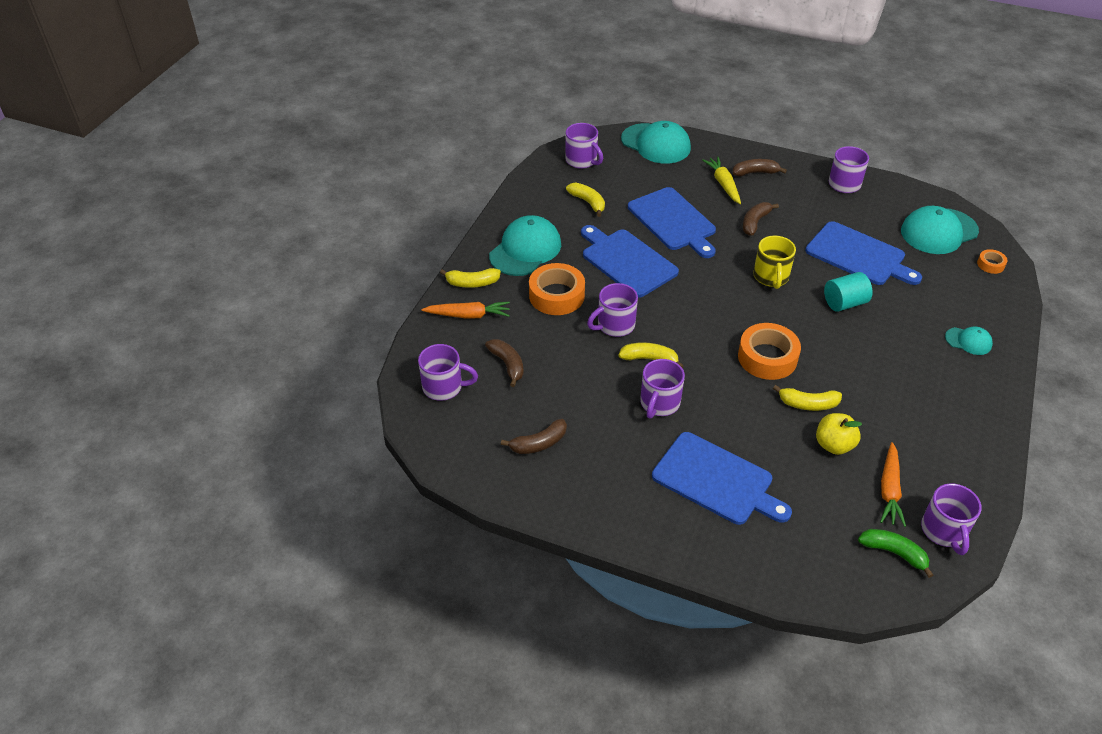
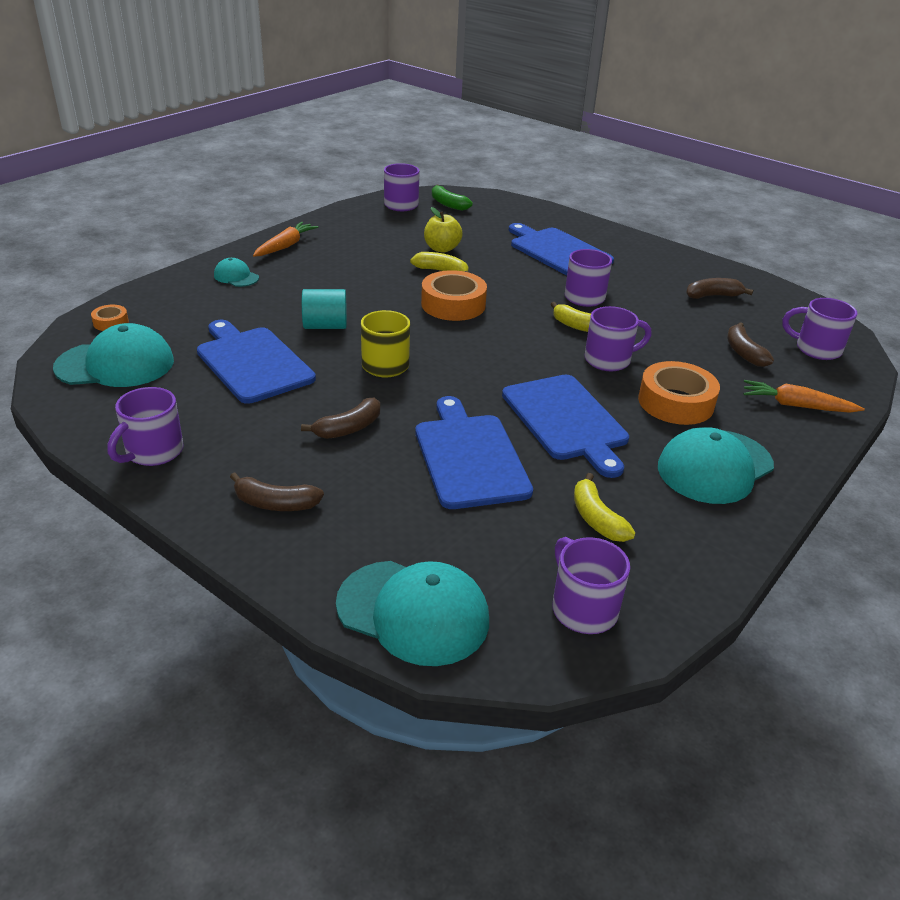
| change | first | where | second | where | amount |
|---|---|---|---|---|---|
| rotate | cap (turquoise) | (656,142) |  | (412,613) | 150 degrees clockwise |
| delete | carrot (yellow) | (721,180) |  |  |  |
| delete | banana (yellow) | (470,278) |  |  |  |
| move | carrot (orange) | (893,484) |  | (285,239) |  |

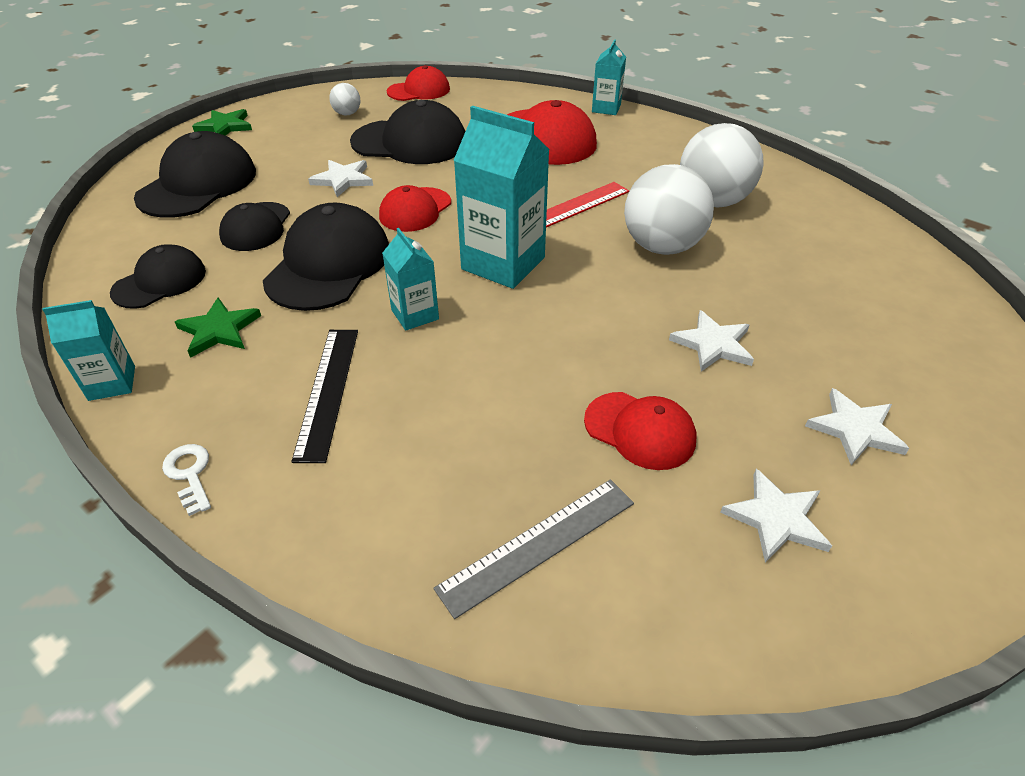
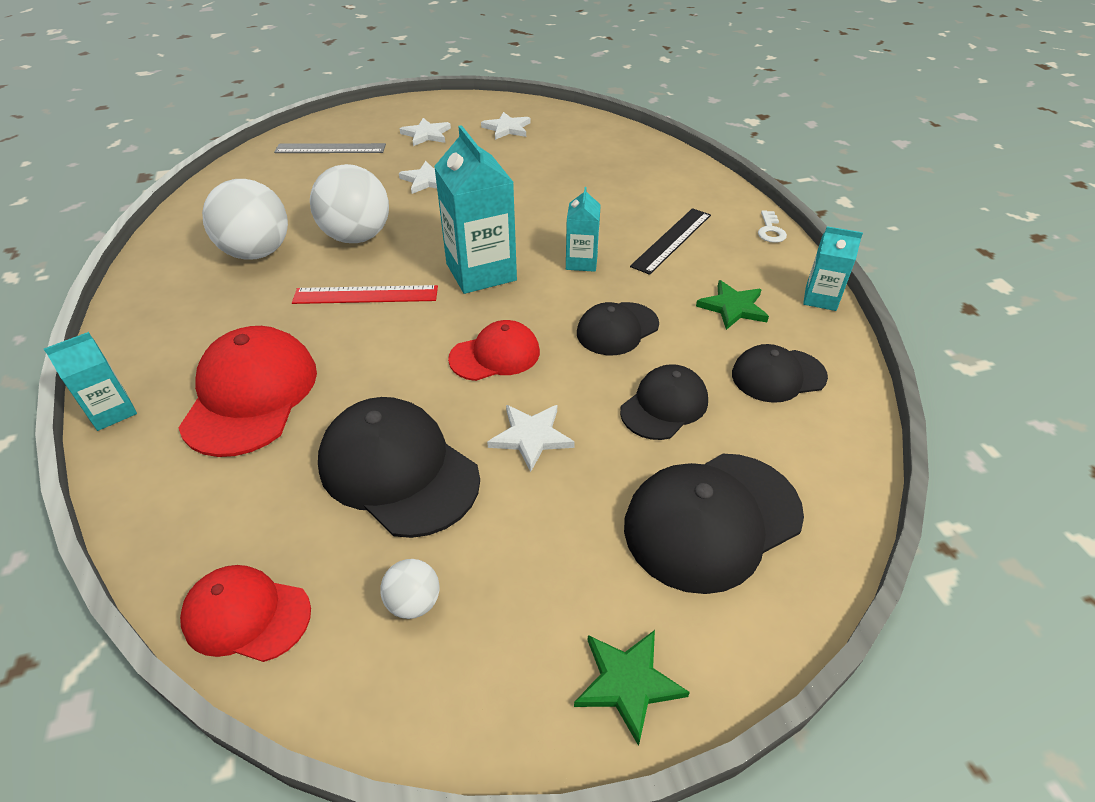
| change | first | where | second | where | amount |
|---|---|---|---|---|---|
| resize | cap (black) | (326,257) |  | (618,328) | x0.61 |
| delete | cap (red) | (640,431) |  |  |  |
| move | ruler (grey) | (533,549) |  | (330,148) |  |

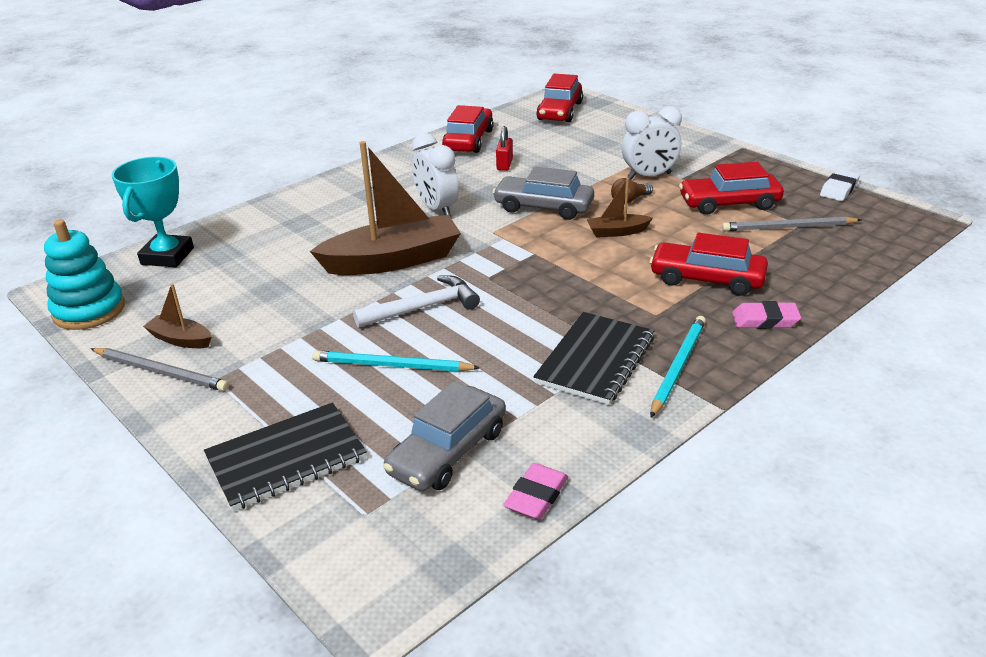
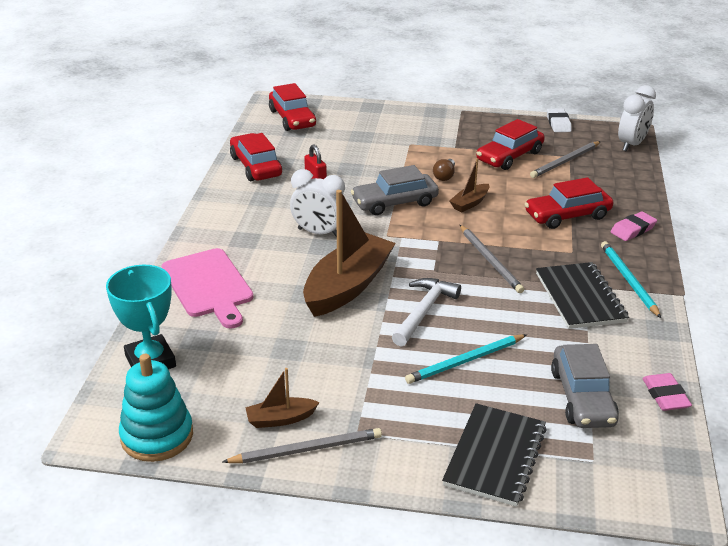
| change | first | where | second | where | amount |
|---|---|---|---|---|---|
| move | clock (white) | (652,142) |  | (637,118) |  |
| insert |  |  | pencil (grey) | (492,259) |  |
| insert |  |  | cutting board (pink) | (207,288) |  |

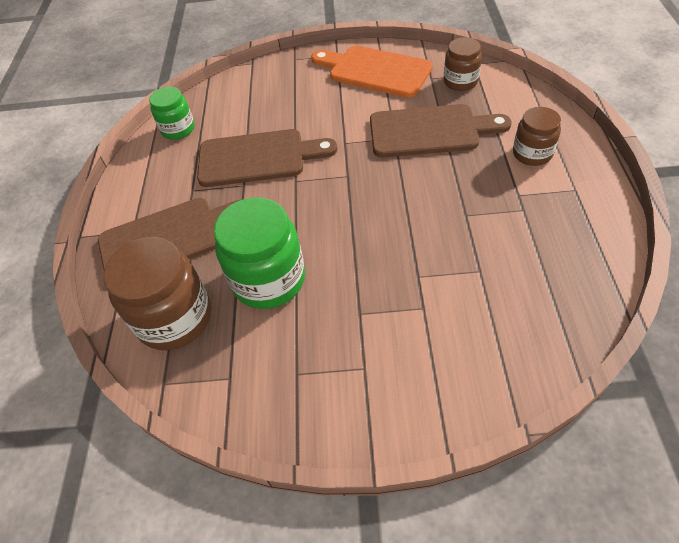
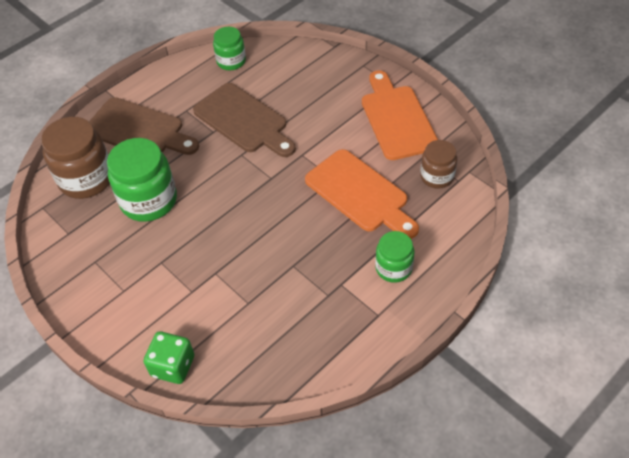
| change | first | where | second | where | amount |
|---|---|---|---|---|---|
| recolor | cutting board (brown) | (441,130) | cutting board (orange) | (362,194) |  |
| recolor | jar (brown) | (537,136) | jar (green) | (394,257) |  |
| insert |  |  | dice (green) | (169,357) |  |

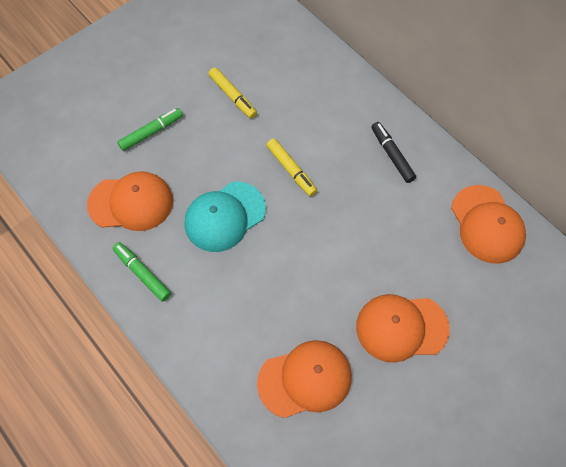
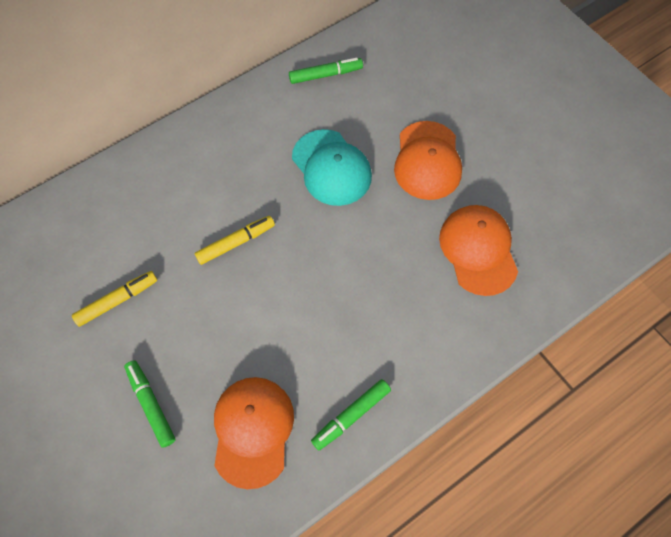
| change | first | where | second | where | amount |
|---|---|---|---|---|---|
| delete | marker (black) | (393,152) |  |  |  |
| move | cap (turquoise) | (225,217) |  | (332,167) |  |
| replace | cap (orange) | (488,224) | marker (green) | (326,71) |  |

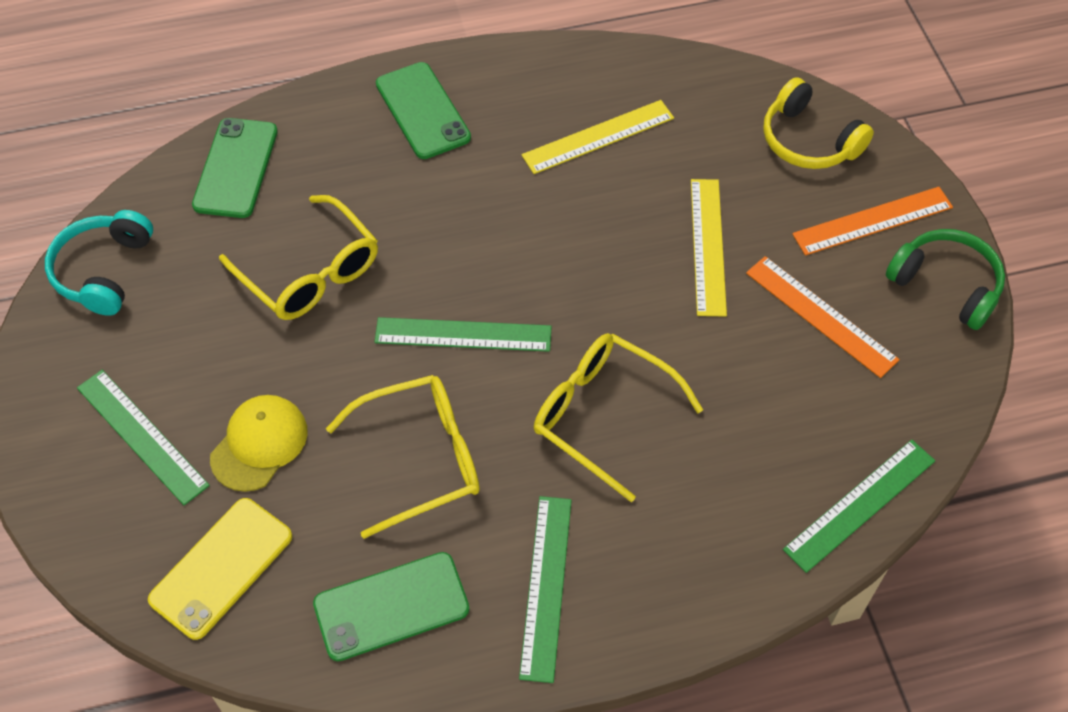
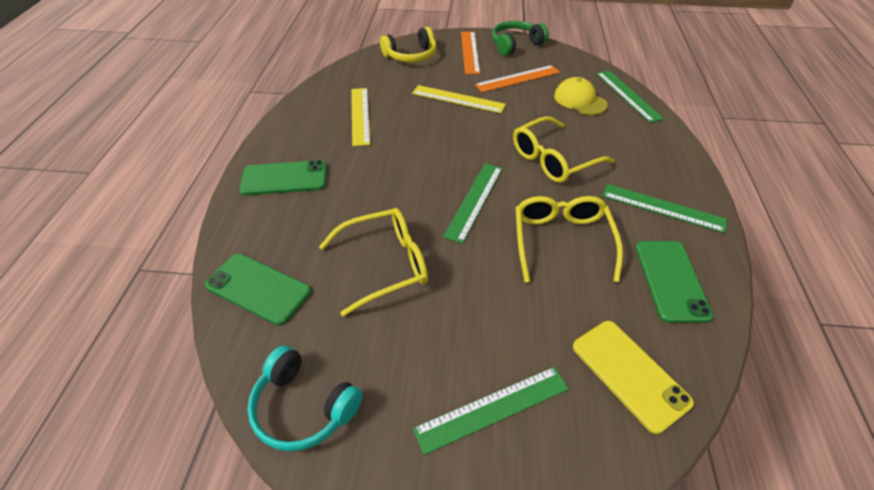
| change | first | where | second | where | amount |
|---|---|---|---|---|---|
| move | cap (yellow) | (259,443) |  | (581,96) |  |

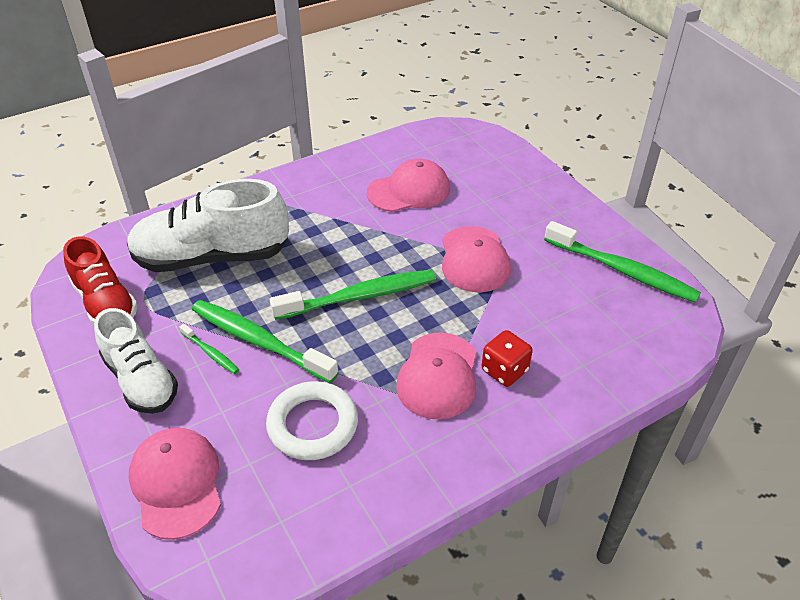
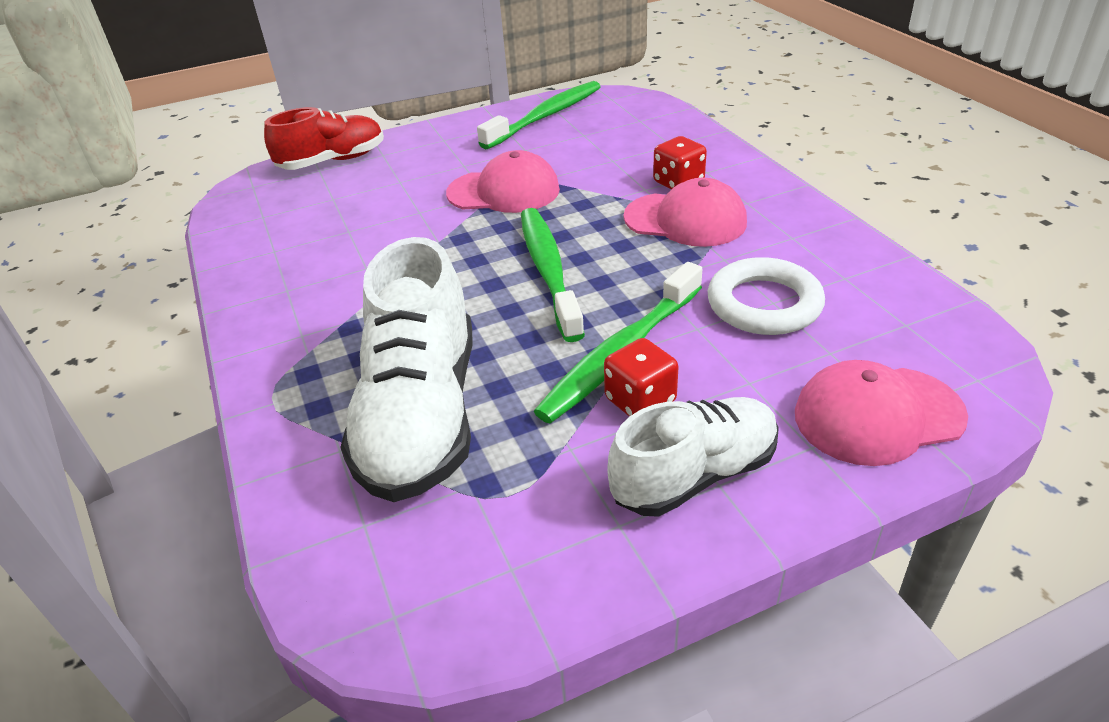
| change | first | where | second | where | amount |
|---|---|---|---|---|---|
| delete | cap (pink) | (408,185) |  |  |  |
| move | shoe (red) | (100,280) |  | (324,138) |  |
| replace | toothbrush (green) | (209,349) | dice (red) | (641,377) |  |

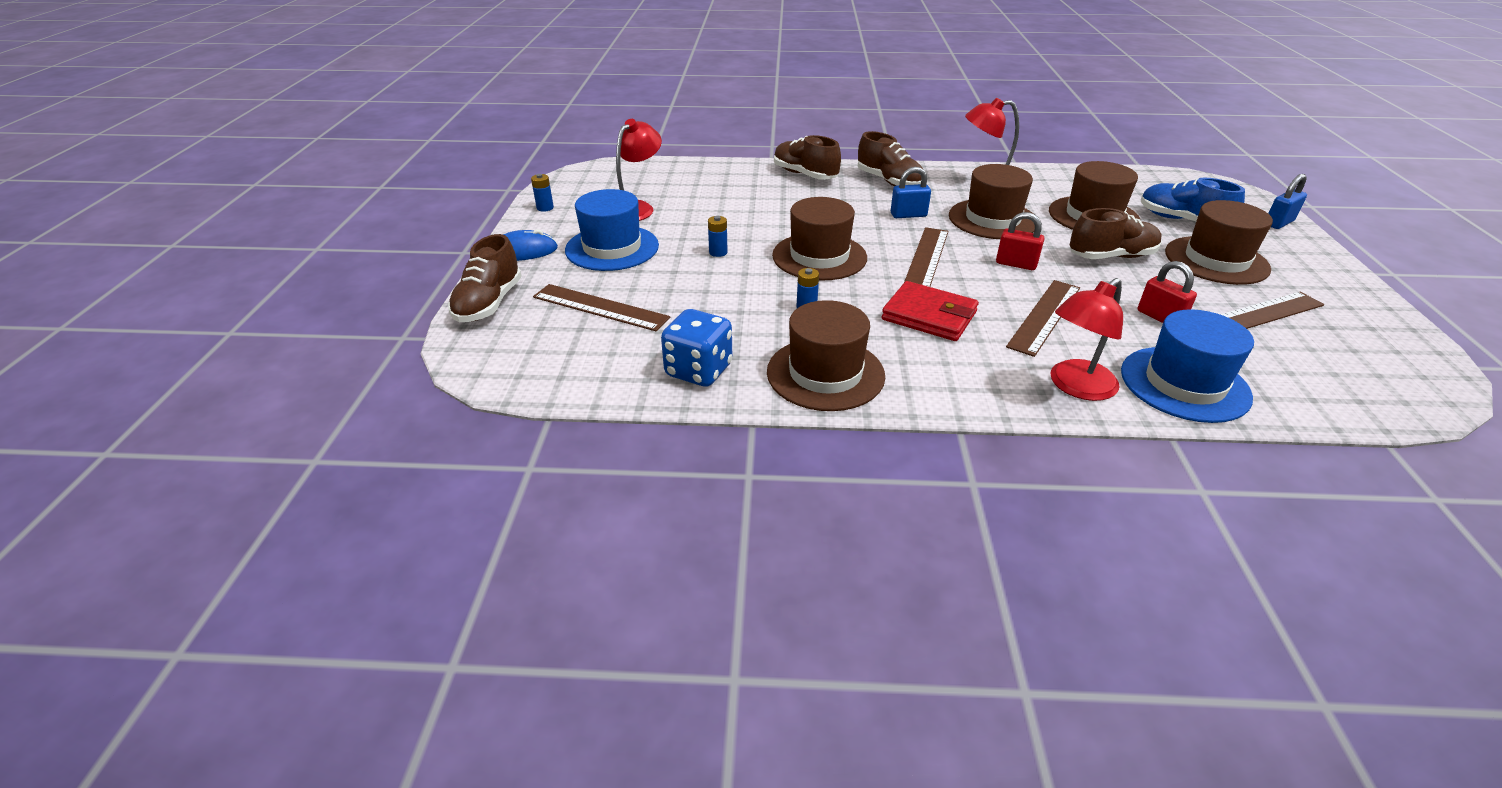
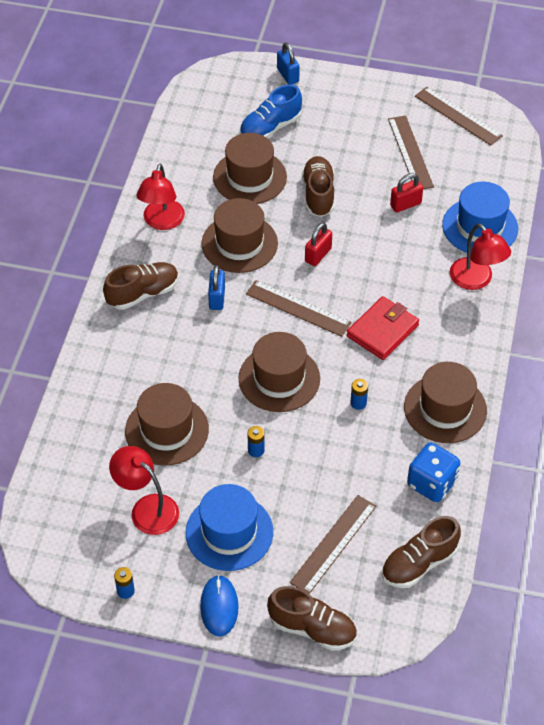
| change | first | where | second | where | amount |
|---|---|---|---|---|---|
| move | shoe (brown) | (807,157) |  | (421,552) |  |
| move | hat (brown) | (1219,242) |  | (167,424) |  |
| move | ruler (brown) | (1043,318) |  | (459,116) |  |

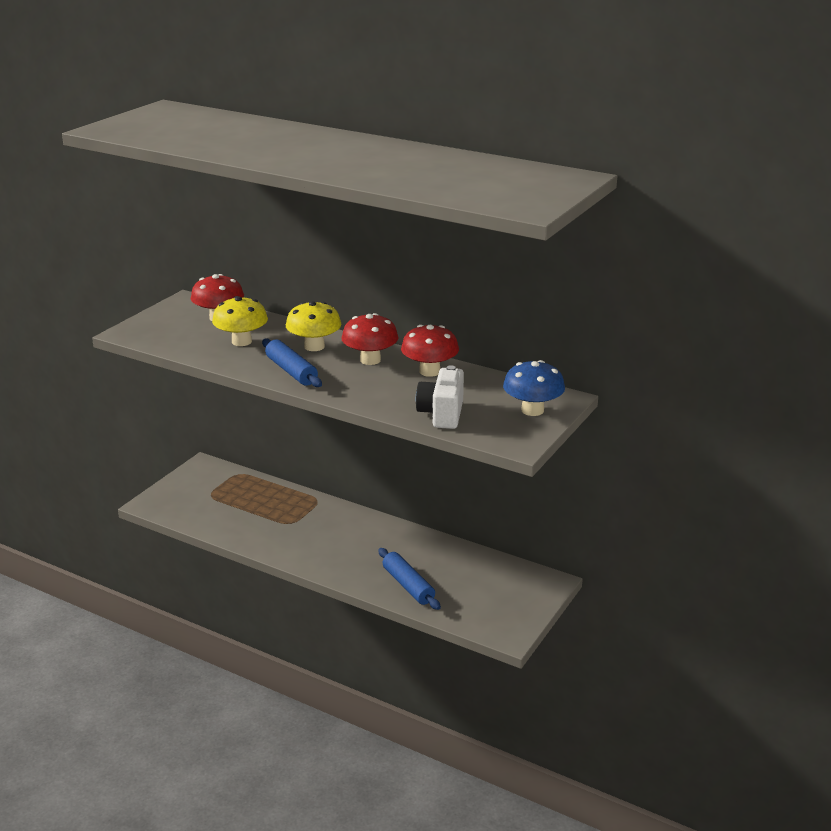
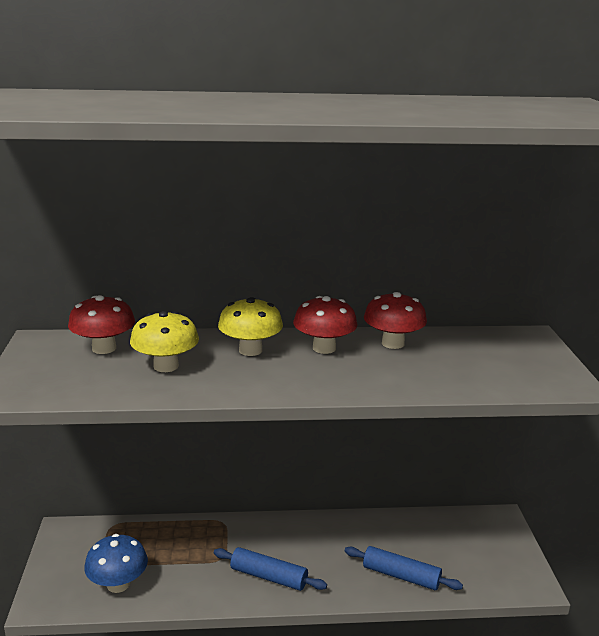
| change | first | where | second | where | amount |
|---|---|---|---|---|---|
| move | rolling pin (blue) | (292,362) |  | (270,569) |  |
| move | mushroom (blue) | (534,388) |  | (116,563) |  |
| delete | camera (white) | (440,397) |  |  |  |

